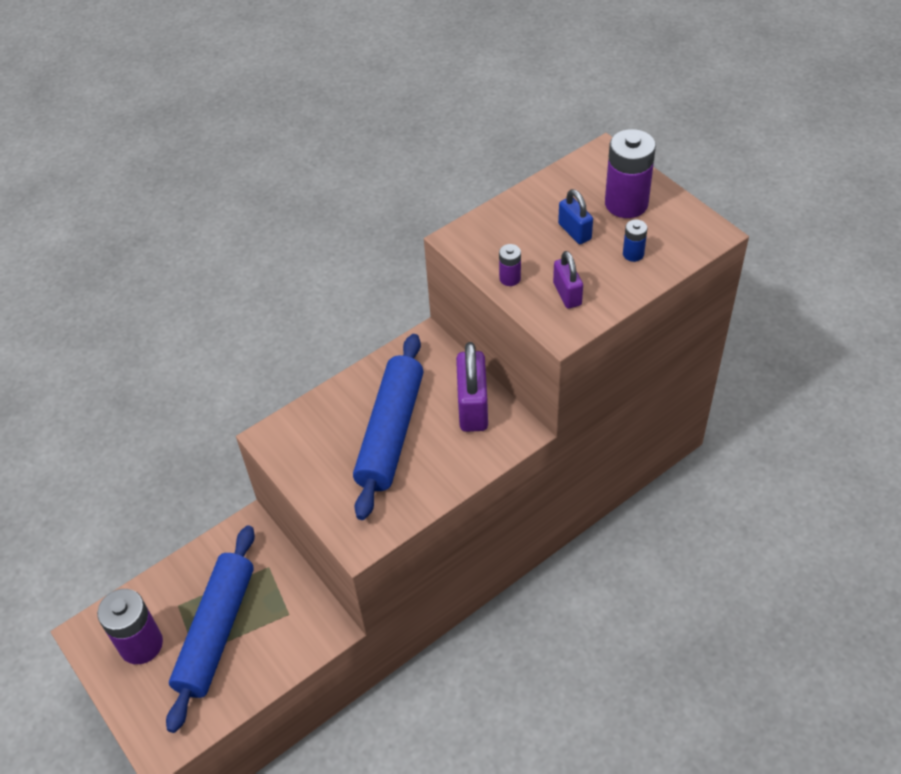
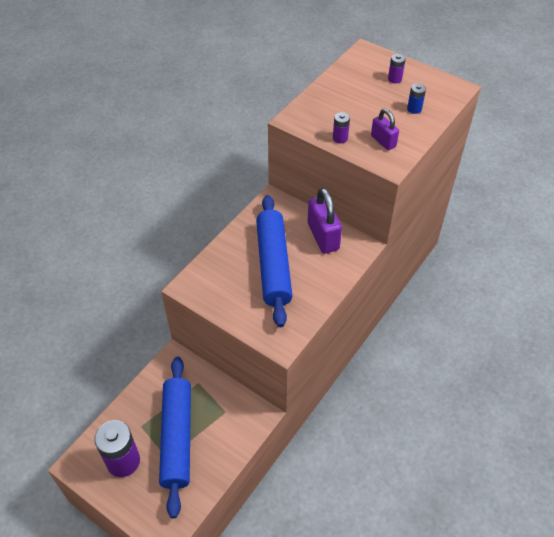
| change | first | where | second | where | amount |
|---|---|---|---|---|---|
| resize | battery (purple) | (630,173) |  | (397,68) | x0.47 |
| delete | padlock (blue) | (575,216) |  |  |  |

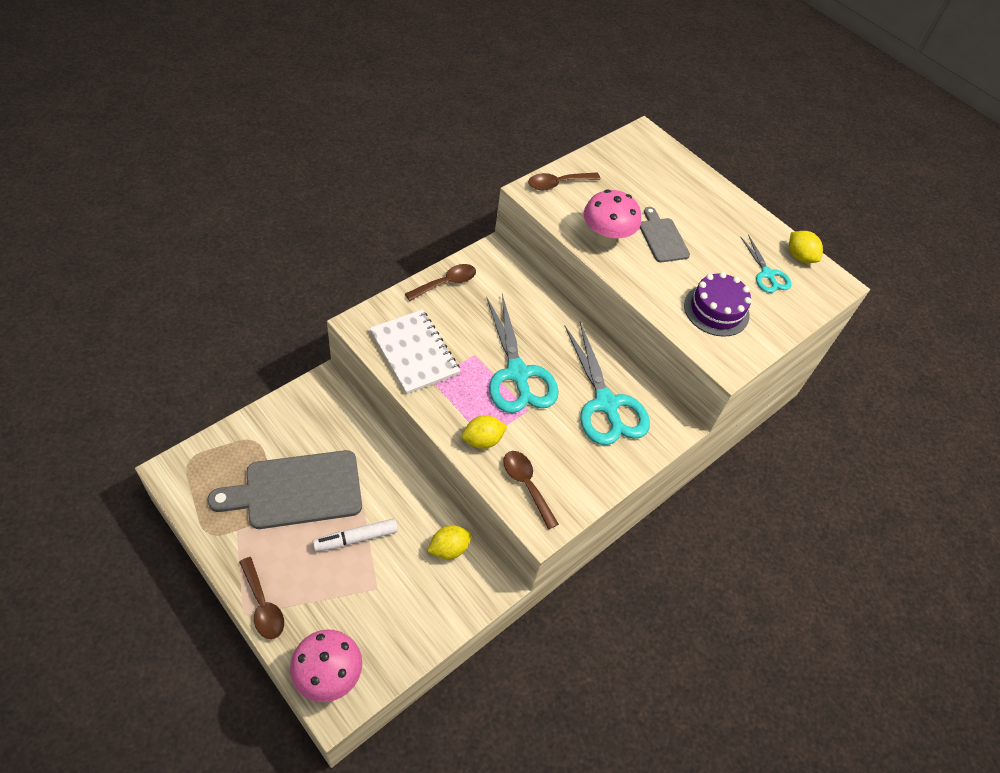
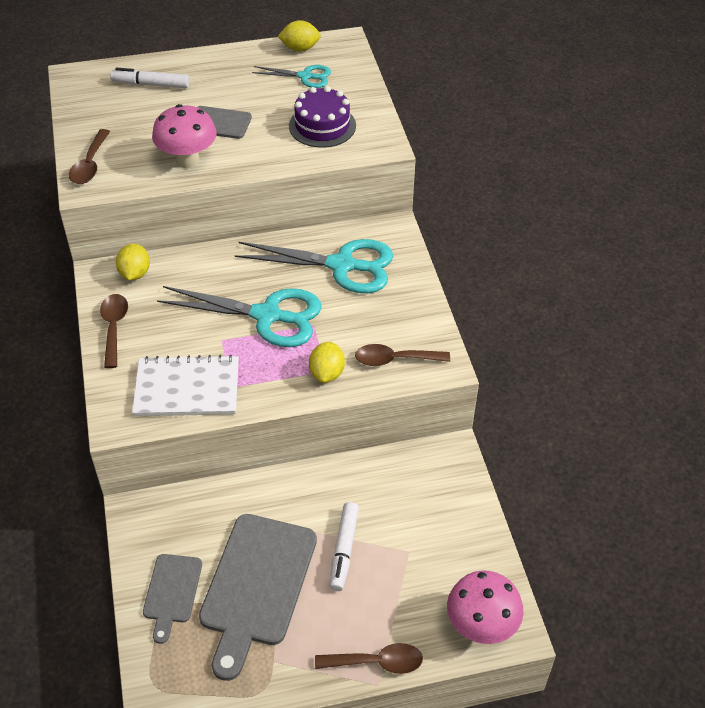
| change | first | where | second | where | amount |
|---|---|---|---|---|---|
| move | lemon (yellow) | (449,542) |  | (133,262) |  |
| insert |  |  | marker (white) | (150,78) |  |
| insert |  |  | cutting board (grey) | (172,599) |  |

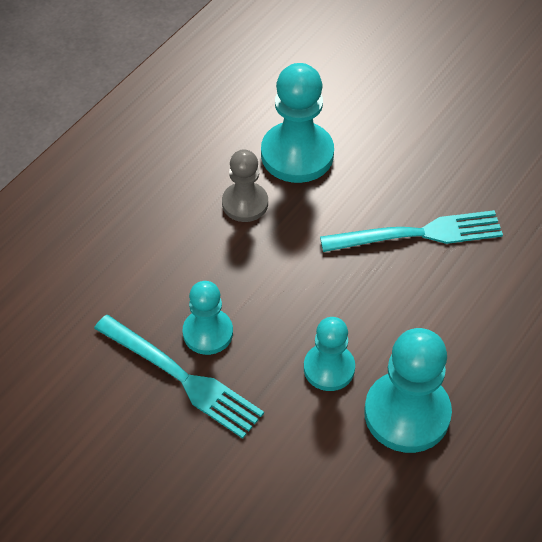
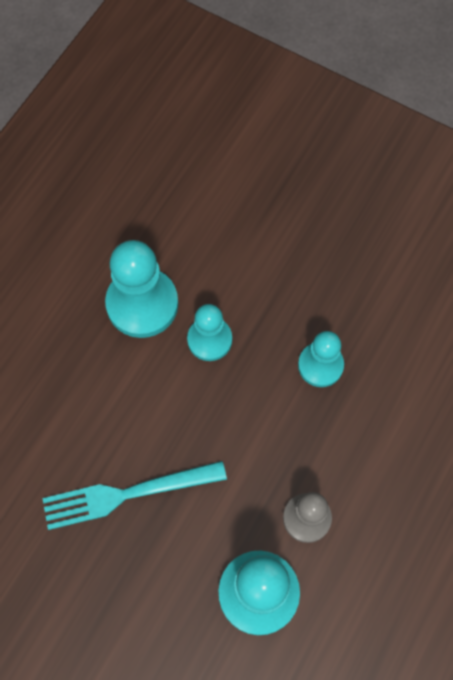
| change | first | where | second | where | amount |
|---|---|---|---|---|---|
| delete | fork (turquoise) | (179,377) |  |  |  |

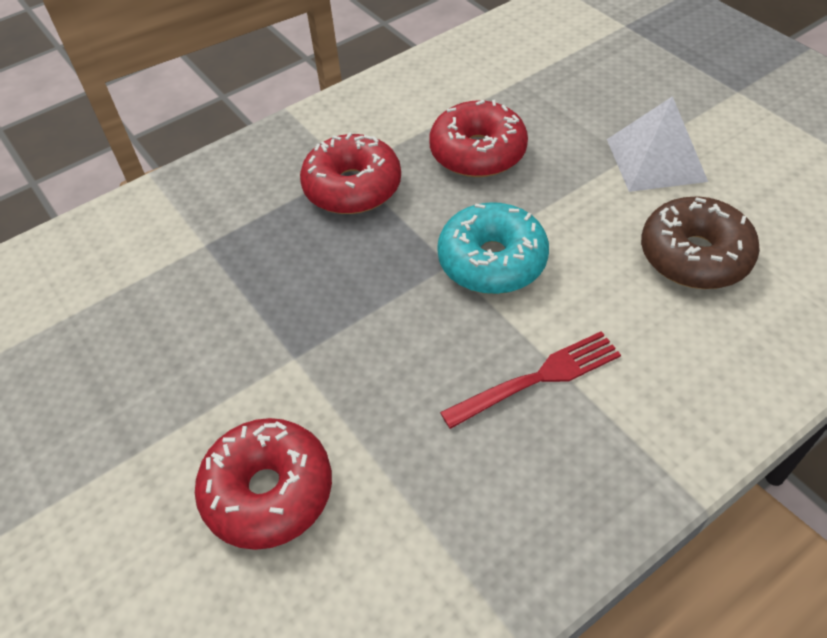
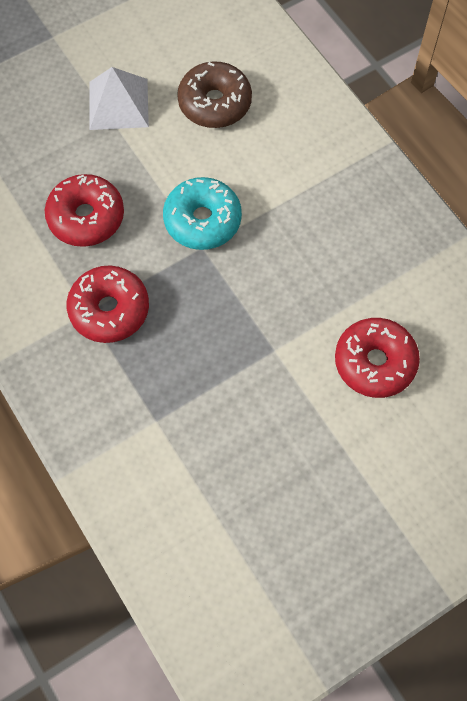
| change | first | where | second | where | amount |
|---|---|---|---|---|---|
| delete | fork (red) | (530,380) |  |  |  |

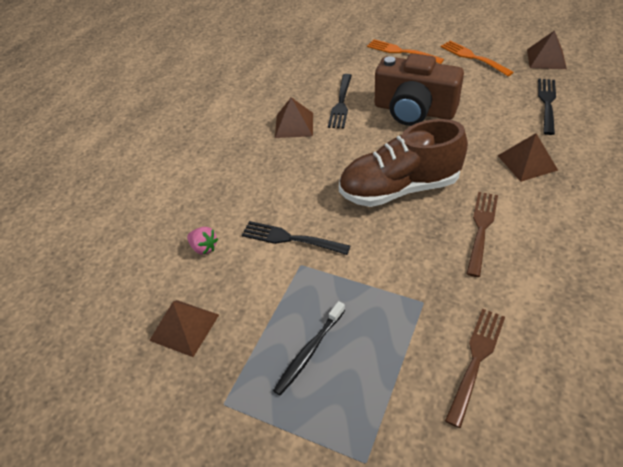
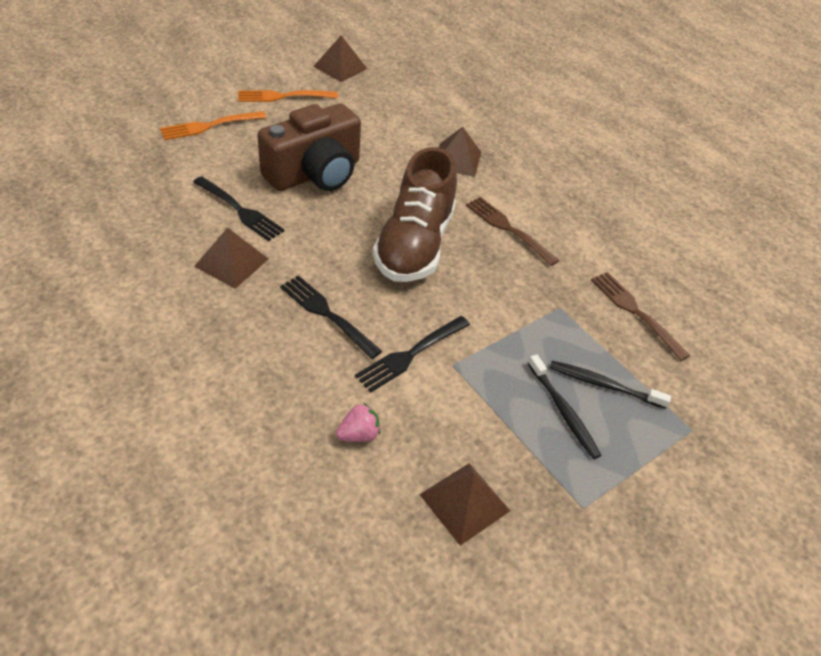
| change | first | where | second | where | amount |
|---|---|---|---|---|---|
| move | fork (black) | (547,107) |  | (331,317) |  |
| insert |  |  | toothbrush (black) | (610,385) |  |

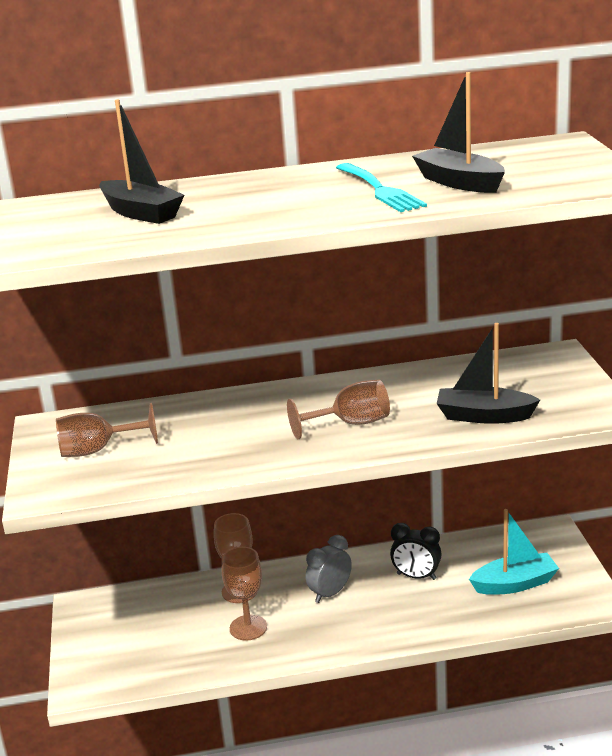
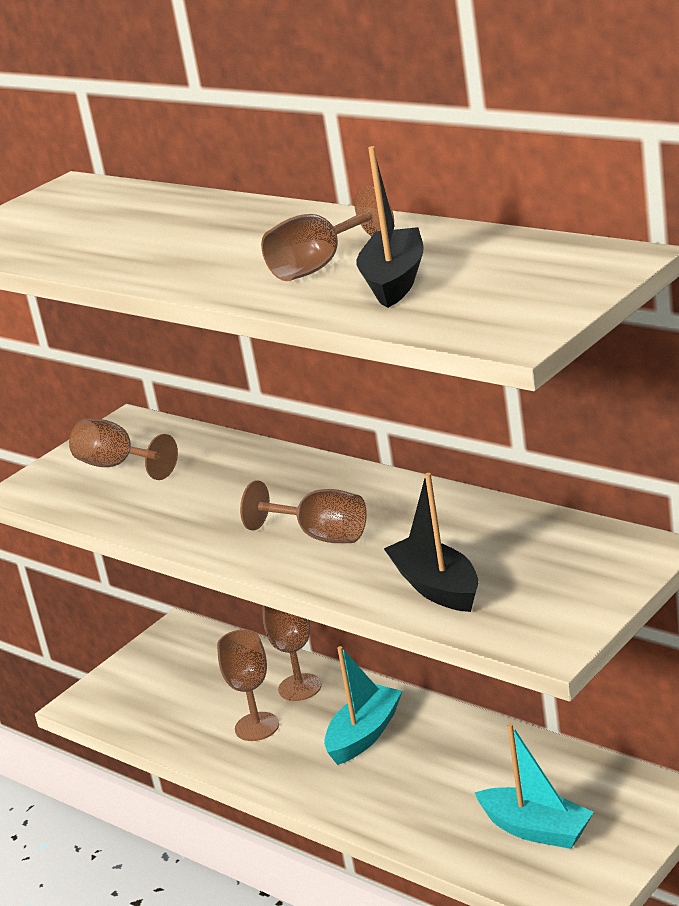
| change | first | where | second | where | amount |
|---|---|---|---|---|---|
| delete | boat (black) | (141,161) |  |  |  |
| replace | fork (turquoise) | (381,187) | goblet (brown) | (327,233) |  |
| delete | clock (black) | (416,551) |  |  |  |
| replace | clock (grey) | (329,569) | boat (turquoise) | (363,705) |  |

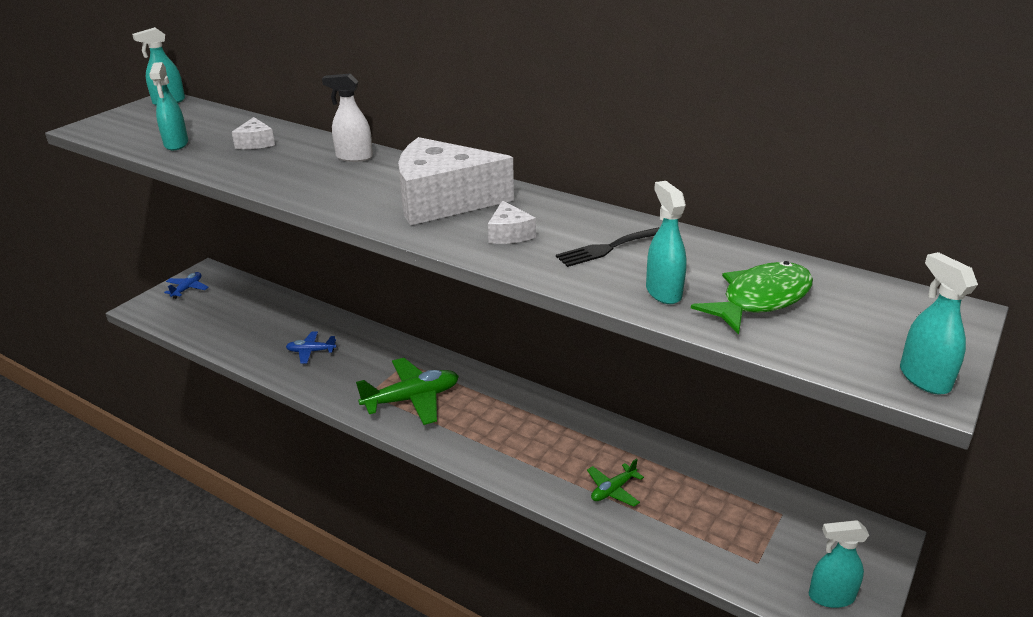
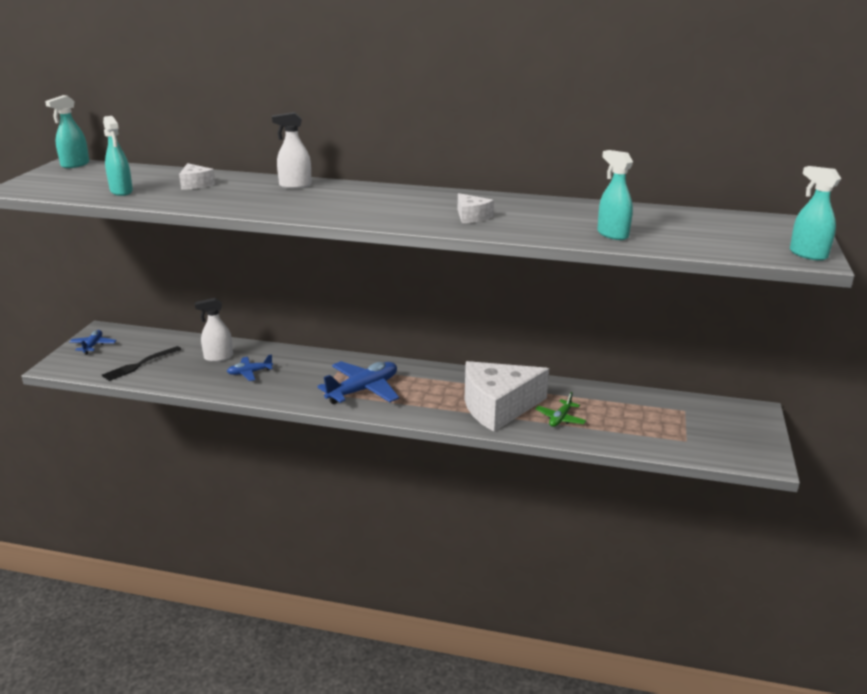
| change | first | where | second | where | amount |
|---|---|---|---|---|---|
| move | cheese (white) | (456,181) |  | (507,396) |  |
| move | fork (black) | (608,247) |  | (142,363) |  |
| delete | fish (green) | (752,297) |  |  |  |
| recolor | plane (green) | (407,391) | plane (blue) | (358,382) |  |
| delete | spray bottle (turquoise) | (839,564) |  |  |  |
| insert |  |  | spray bottle (white) | (214,330) |  |

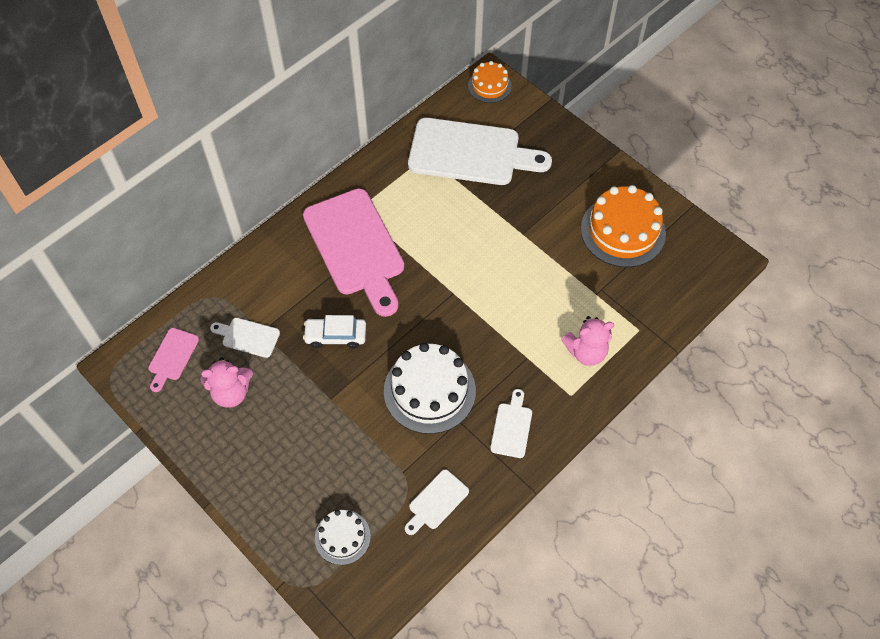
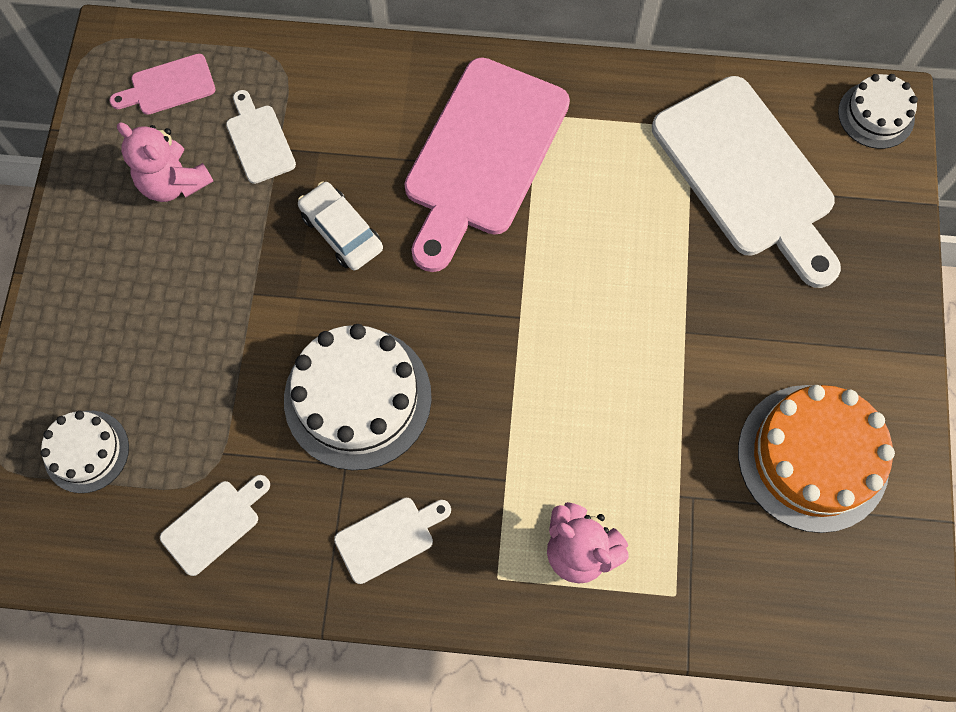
| change | first | where | second | where | amount |
|---|---|---|---|---|---|
| recolor | cake (orange) | (490,82) | cake (white) | (878,111) |  |
| rotate | cutting board (white) | (437,502) |  | (215,525) | 135 degrees clockwise |

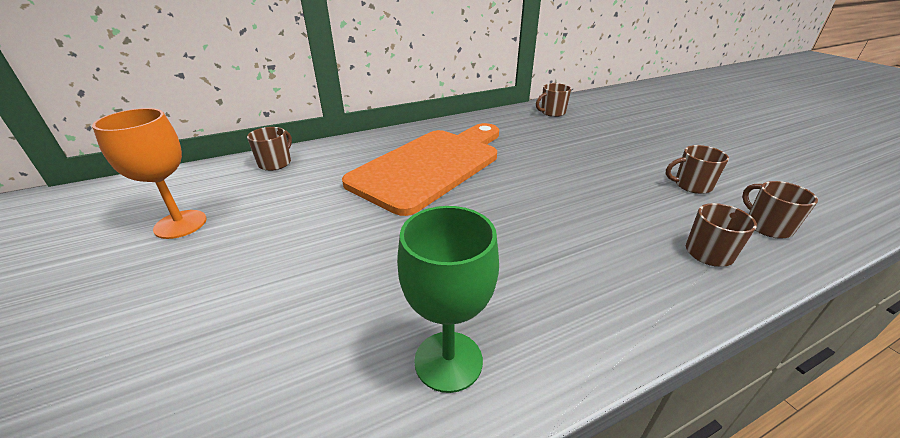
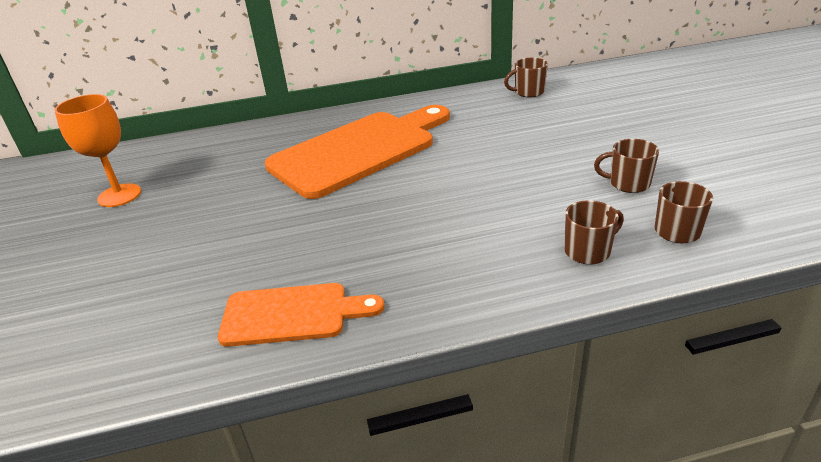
| change | first | where | second | where | amount |
|---|---|---|---|---|---|
| delete | mug (brown) | (269,149) |  |  |  |
| replace | goblet (green) | (448,299) | cutting board (orange) | (301,315) |  |

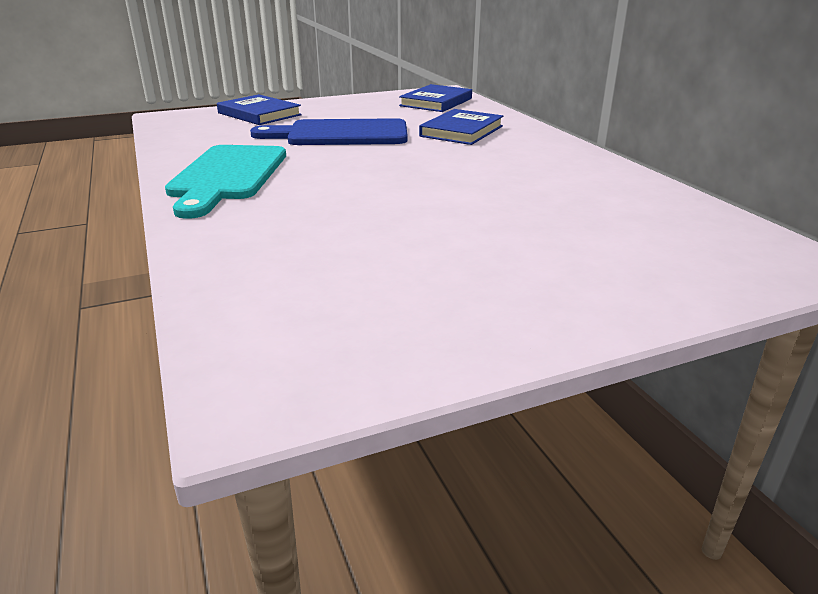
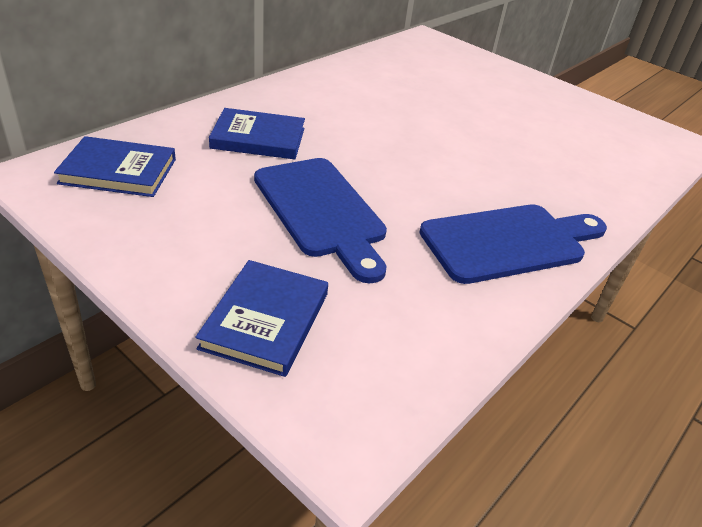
| change | first | where | second | where | amount |
|---|---|---|---|---|---|
| recolor | cutting board (turquoise) | (225,182) | cutting board (blue) | (513,244) |  |

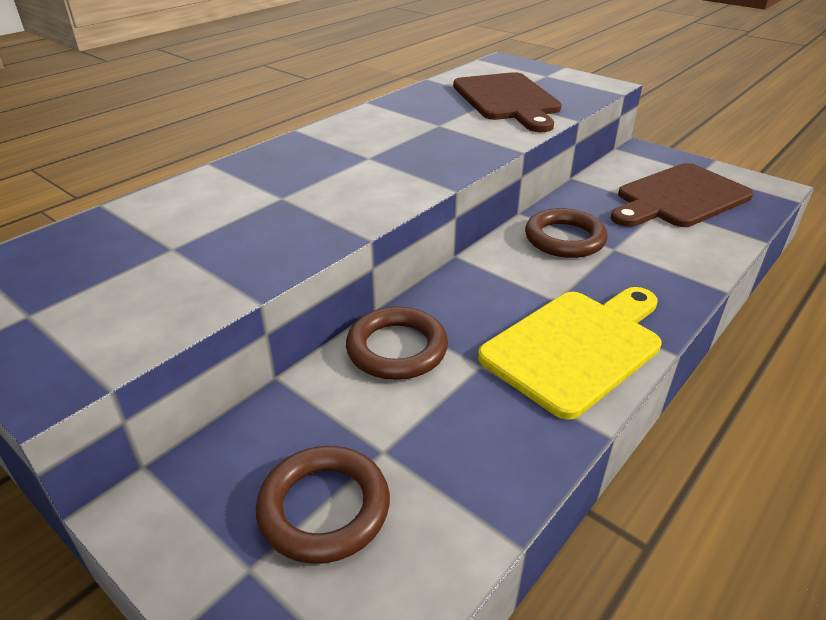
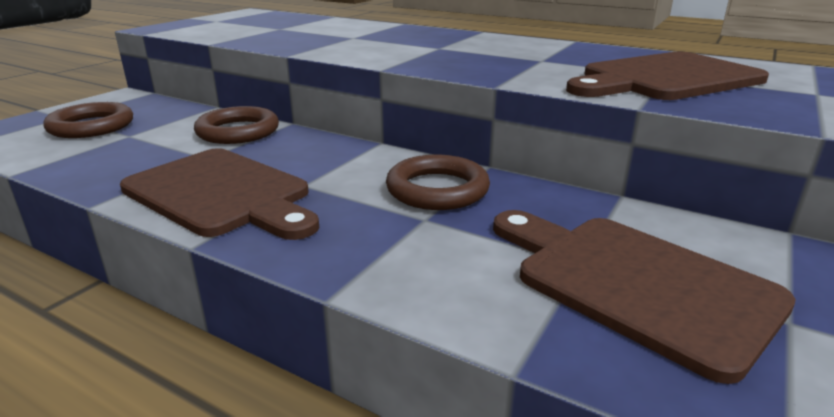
| change | first | where | second | where | amount |
|---|---|---|---|---|---|
| recolor | cutting board (yellow) | (570,353) | cutting board (brown) | (219,194) |  |

